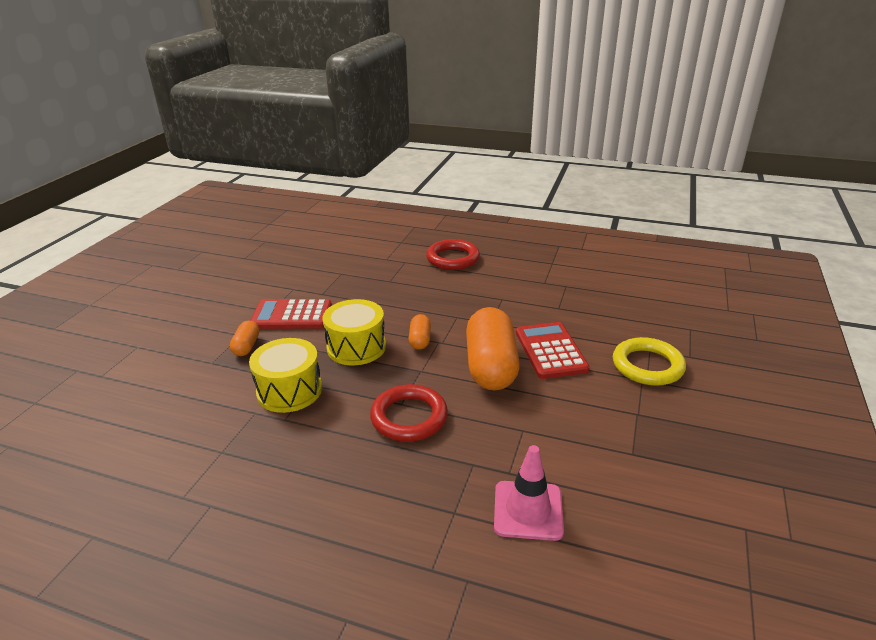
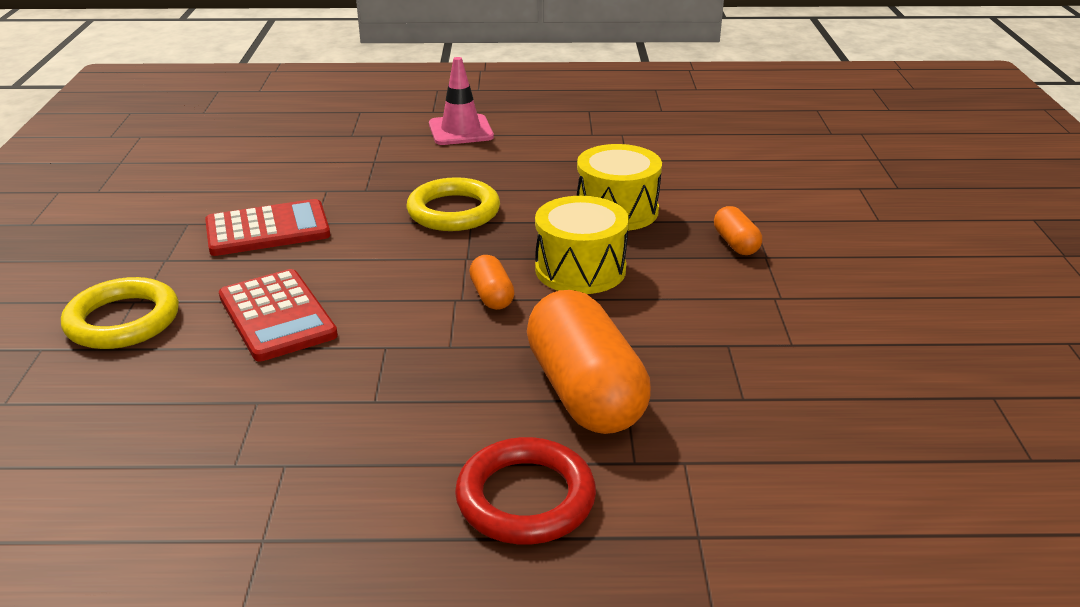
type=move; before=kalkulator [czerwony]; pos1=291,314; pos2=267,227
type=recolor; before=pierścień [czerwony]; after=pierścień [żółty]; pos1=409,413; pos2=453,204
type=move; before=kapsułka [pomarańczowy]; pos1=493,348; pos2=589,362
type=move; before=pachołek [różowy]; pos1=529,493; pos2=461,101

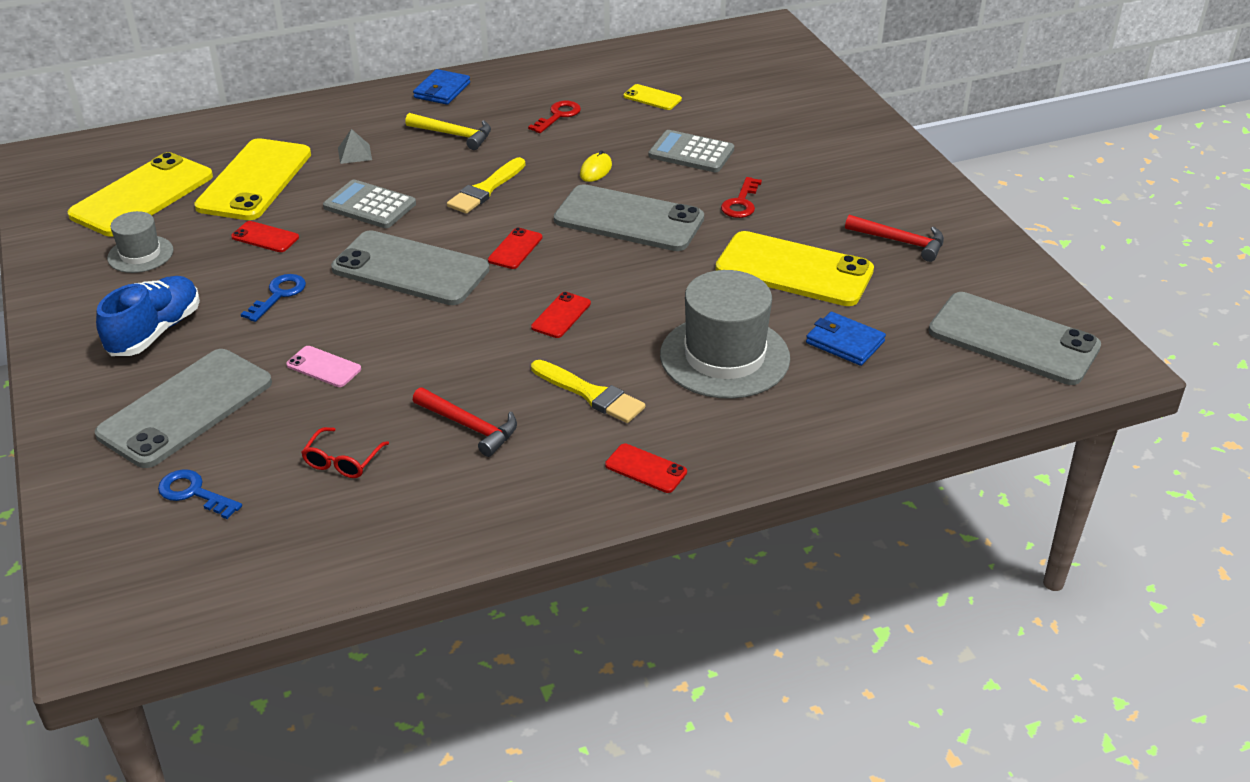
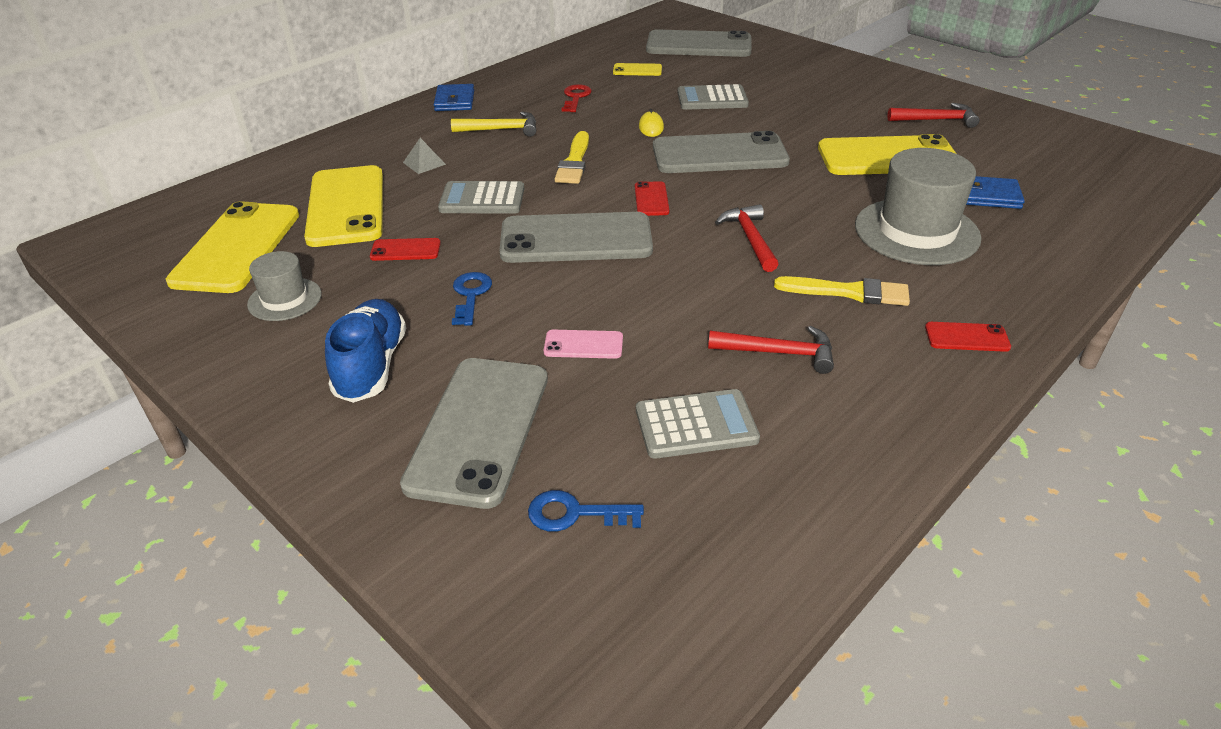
type=replace; before=okulary [czerwony]; after=kalkulator [szary]; pos1=345,452; pos2=698,424
type=replace; before=telefon [czerwony]; after=młotek [czerwony]; pos1=561,315; pos2=746,238
type=delete; before=klucz [czerwony]; pos1=741,197
type=move; before=telefon [szary]; pos1=1014,338; pos2=699,43

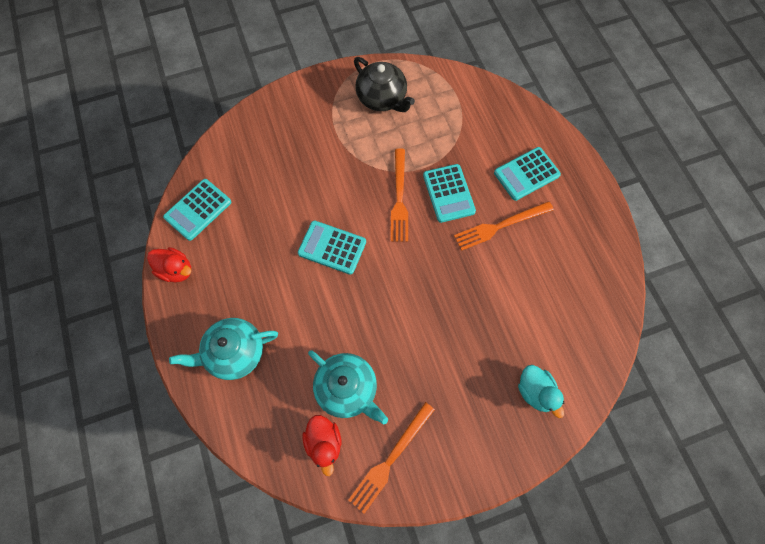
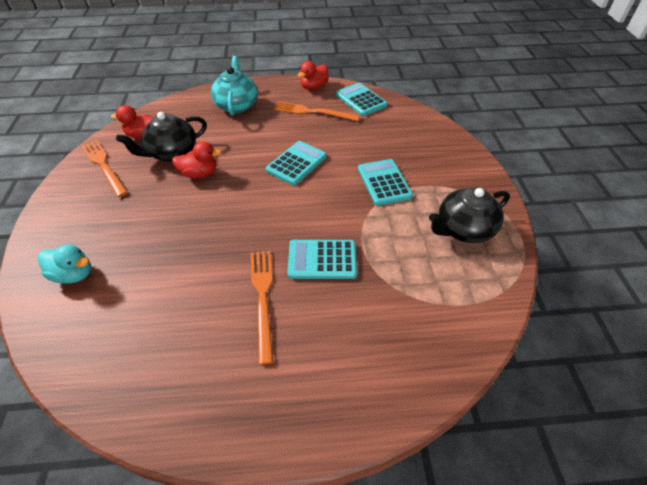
type=recolor; before=imbryk [turkusowy]; after=imbryk [czarny]; pos1=348,387; pos2=161,136
type=move; before=widelec [pomarańczowy]; pos1=399,195; pos2=317,111
type=move; before=kalkulator [turkusowy]; pos1=527,174; pos2=385,182
type=rotate; before=kaczka [turkusowy]; pos1=541,391; pos2=64,263; turn=-150
type=insert; after=kaczka [czerwony]; pos2=196,159

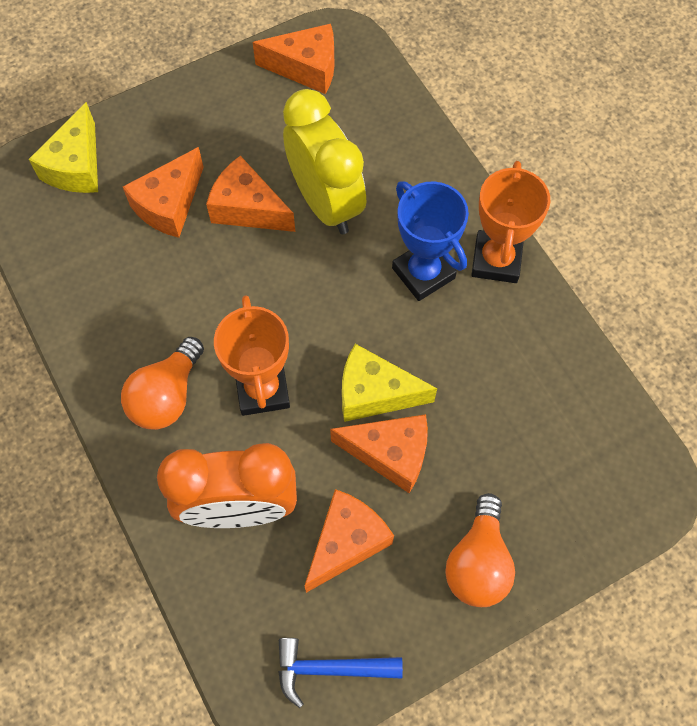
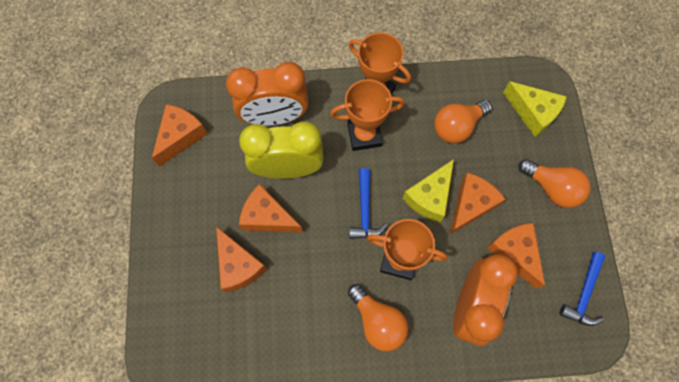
type=move; before=ser [żółty]; pos1=63,147; pos2=535,109
type=rotate; before=ser [pomarańczowy]; pos1=250,194; pos2=271,208; turn=60
type=recolor; before=puchar [niebieski]; after=puchar [pomarańczowy]; pos1=430,241; pos2=367,115
type=insert; after=budzik [pomarańczowy]; pos2=267,94
type=insert; after=młotek [niebieski]; pos2=368,203
type=insert; after=żarówka [pomarańczowy]; pos2=463,121

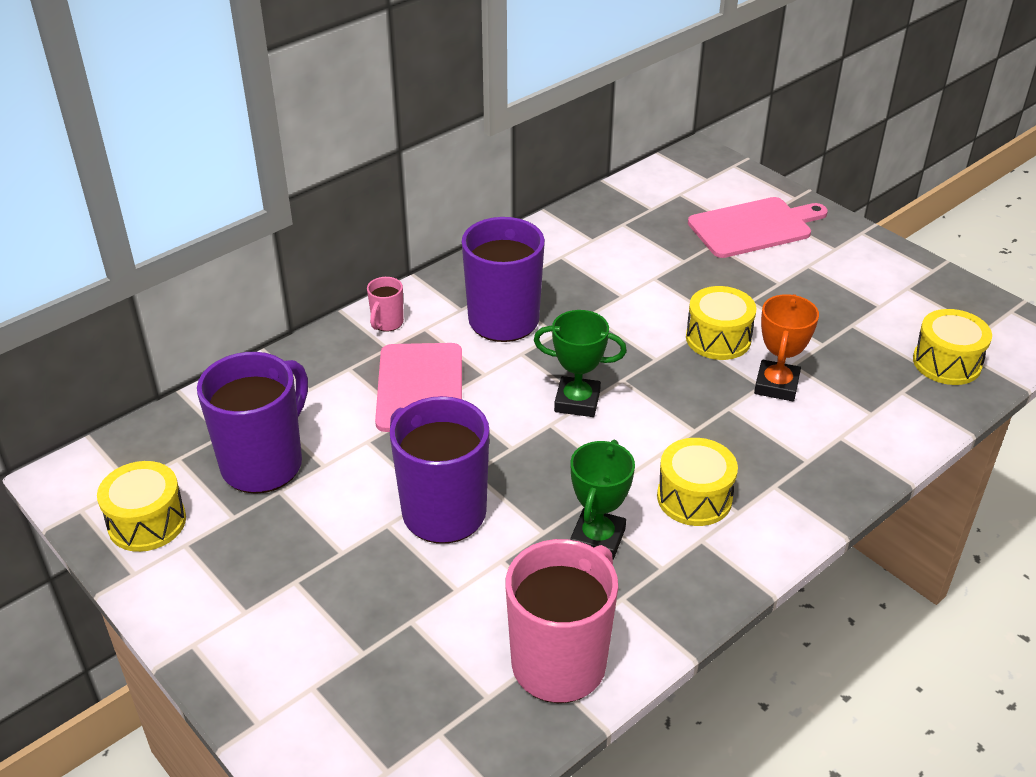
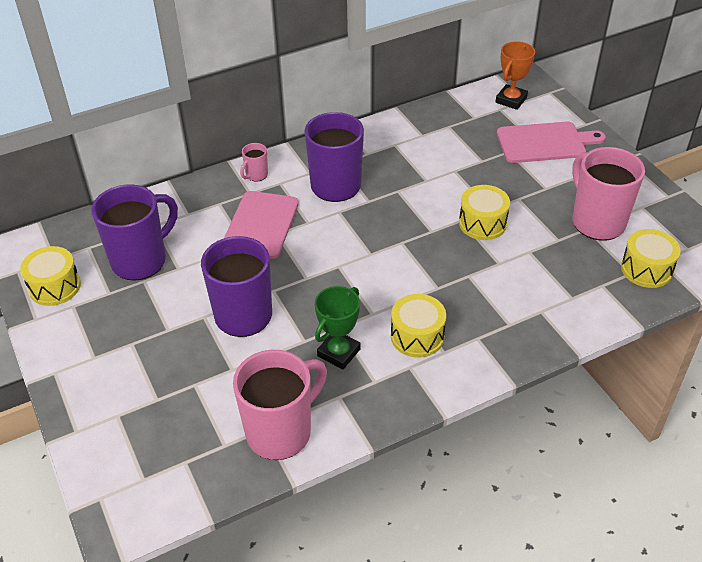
type=delete; before=puchar [zielony]; pos1=580,363
type=move; before=puchar [pomarańczowy]; pos1=786,347; pos2=515,75
type=insert; after=kubek [różowy]; pos2=608,194

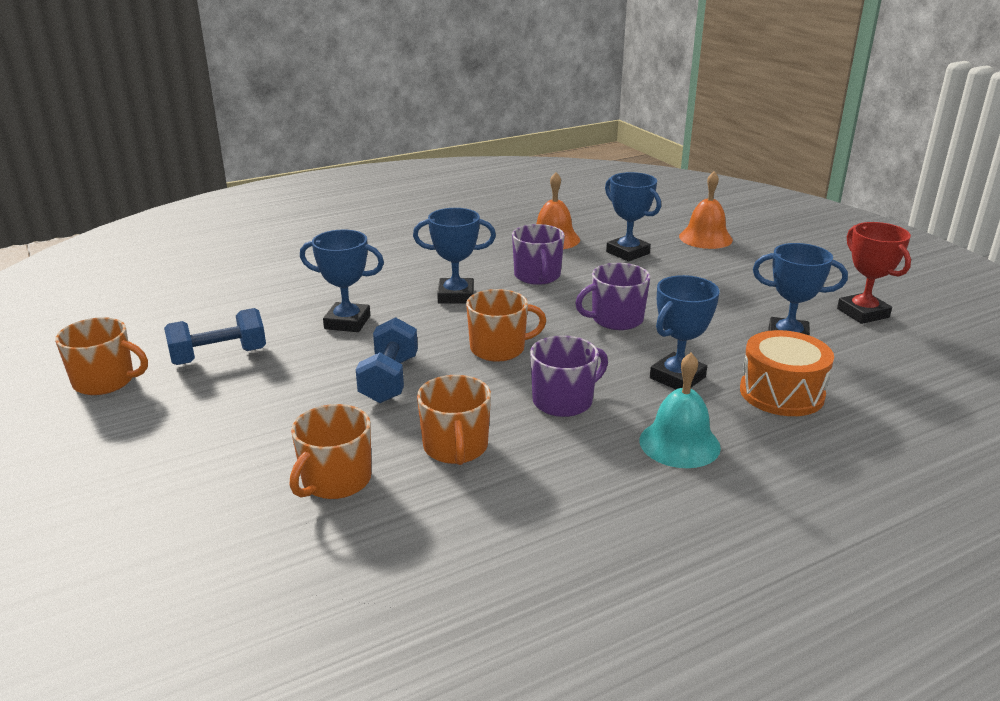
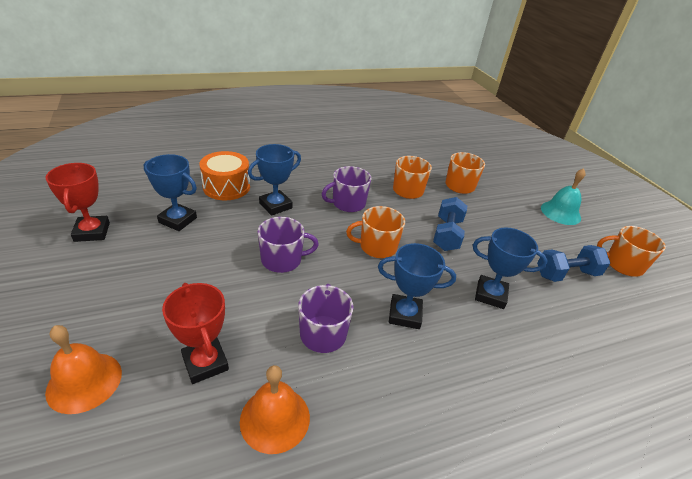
type=recolor; before=puchar [niebieski]; after=puchar [czerwony]; pos1=633,217; pos2=195,333
type=move; before=dzwonek [turkusowy]; pos1=680,410; pos2=563,196

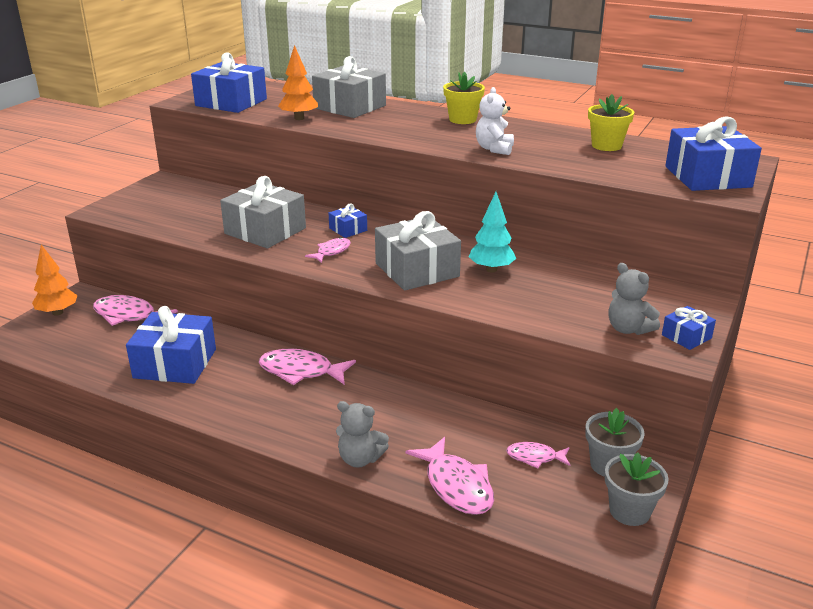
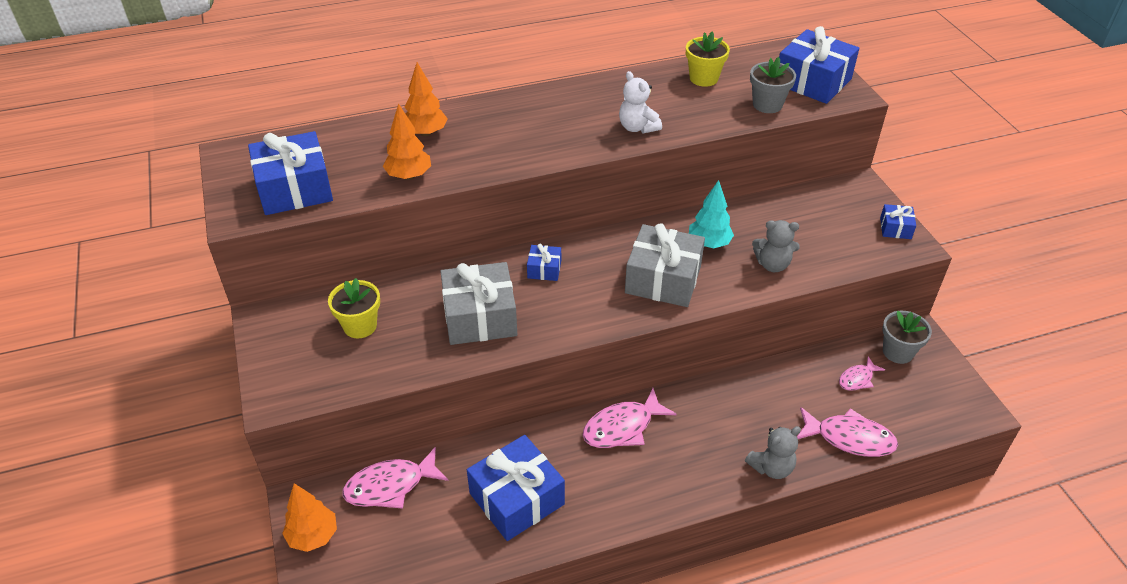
type=delete; before=ryba [różowy]; pos1=328,250
type=replace; before=prezent [szary]; after=drzewko [pomarańczowy]; pos1=349,87; pos2=426,99
type=move; before=doniczka [żółty]; pos1=464,98; pos2=354,308
type=move; before=doniczka [szary]; pos1=637,489; pos2=773,85
type=move; before=miś [szary]; pos1=634,299; pos2=776,246

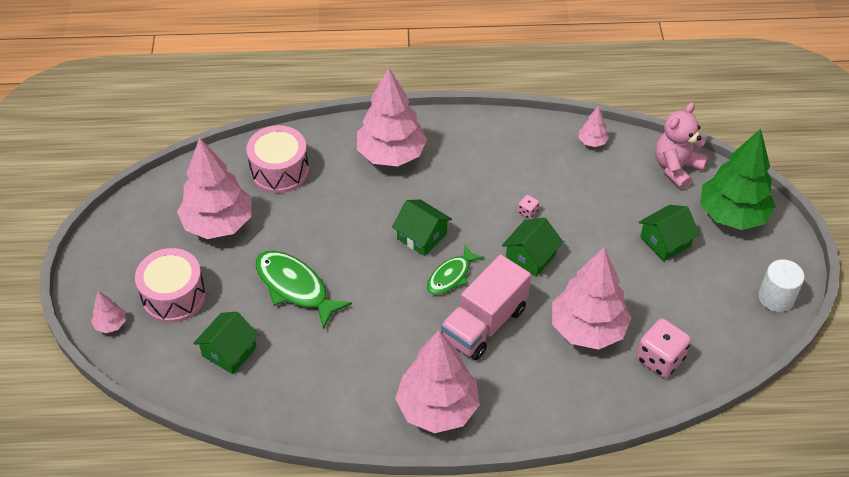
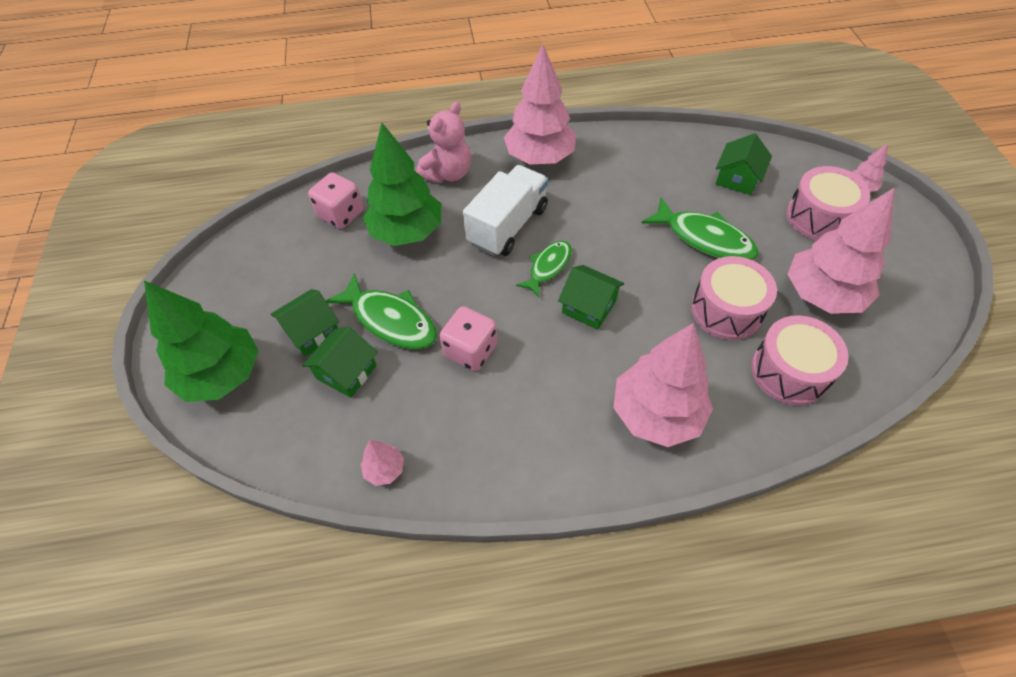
type=recolor; before=ciężarówka [różowy]; after=ciężarówka [biały]; pos1=486,307; pos2=505,210
type=move; before=domek [zielony]; pos1=532,247; pos2=340,362
type=resize; before=kostka do gry [różowy]; pos1=528,207; pos2=468,338; scale=2.19
type=recolor; before=drzewko [różowy]; after=drzewko [zielony]; pos1=592,298; pos2=402,184
type=move; before=miś [różowy]; pos1=681,145; pos2=443,142
type=delete; before=walec [biały]; pos1=781,285
type=insert; after=ryba [zielony]; pos2=381,311
type=insert; after=bęben [różowy]; pos2=734,298

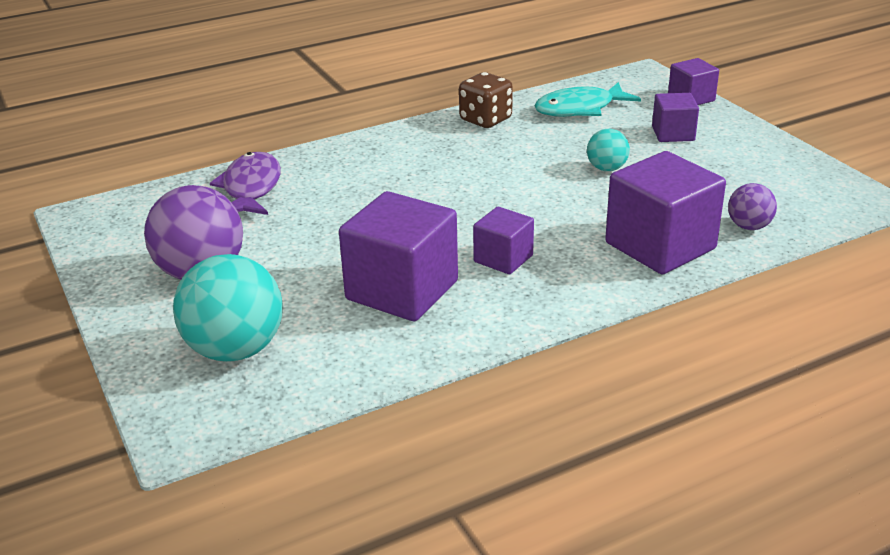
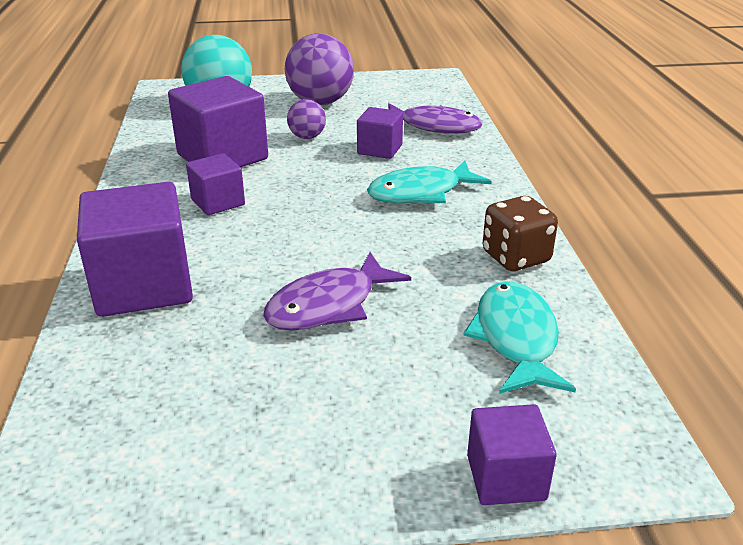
type=replace; before=piłka [turkusowy]; after=ryba [fioletowy]; pos1=608,150; pos2=337,291
type=move; before=sześcian [fioletowy]; pos1=675,117; pos2=380,133
type=move; before=piłka [fioletowy]; pos1=752,206; pos2=306,119
type=insert; after=ryba [turkusowy]; pos2=429,182

